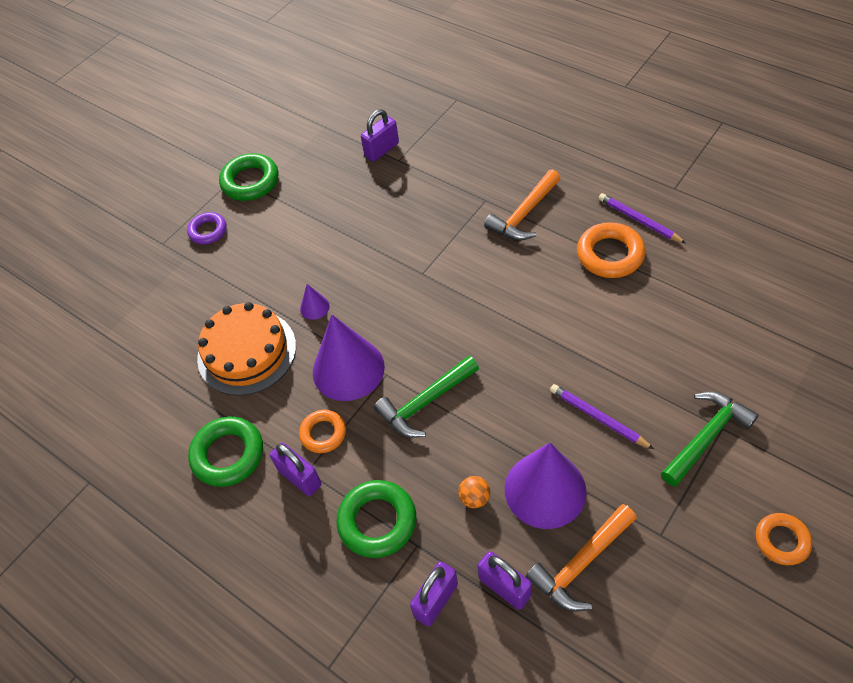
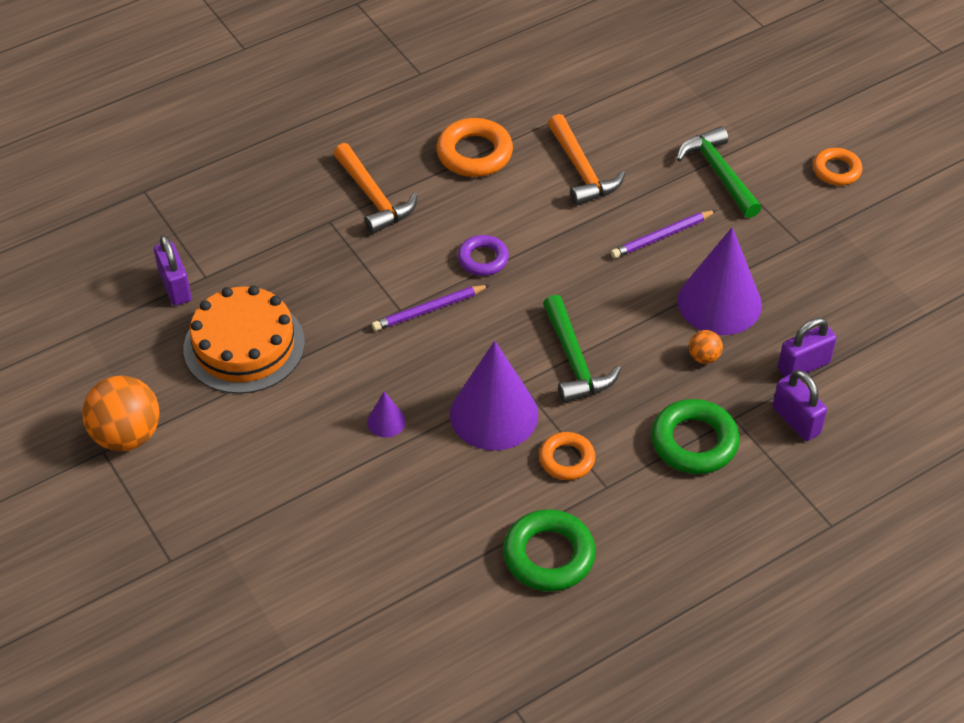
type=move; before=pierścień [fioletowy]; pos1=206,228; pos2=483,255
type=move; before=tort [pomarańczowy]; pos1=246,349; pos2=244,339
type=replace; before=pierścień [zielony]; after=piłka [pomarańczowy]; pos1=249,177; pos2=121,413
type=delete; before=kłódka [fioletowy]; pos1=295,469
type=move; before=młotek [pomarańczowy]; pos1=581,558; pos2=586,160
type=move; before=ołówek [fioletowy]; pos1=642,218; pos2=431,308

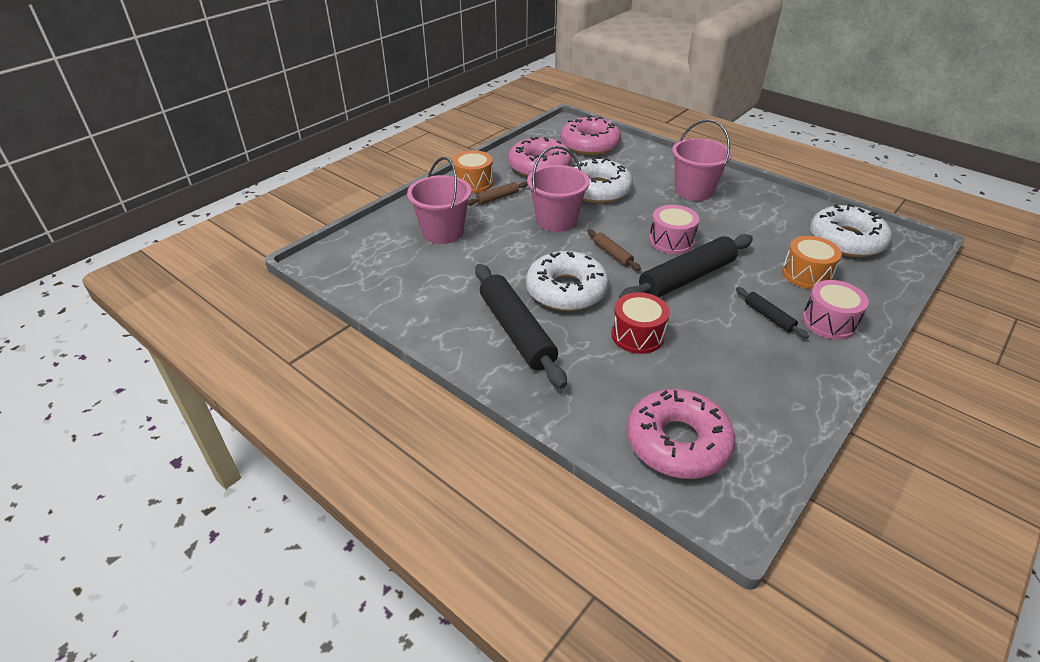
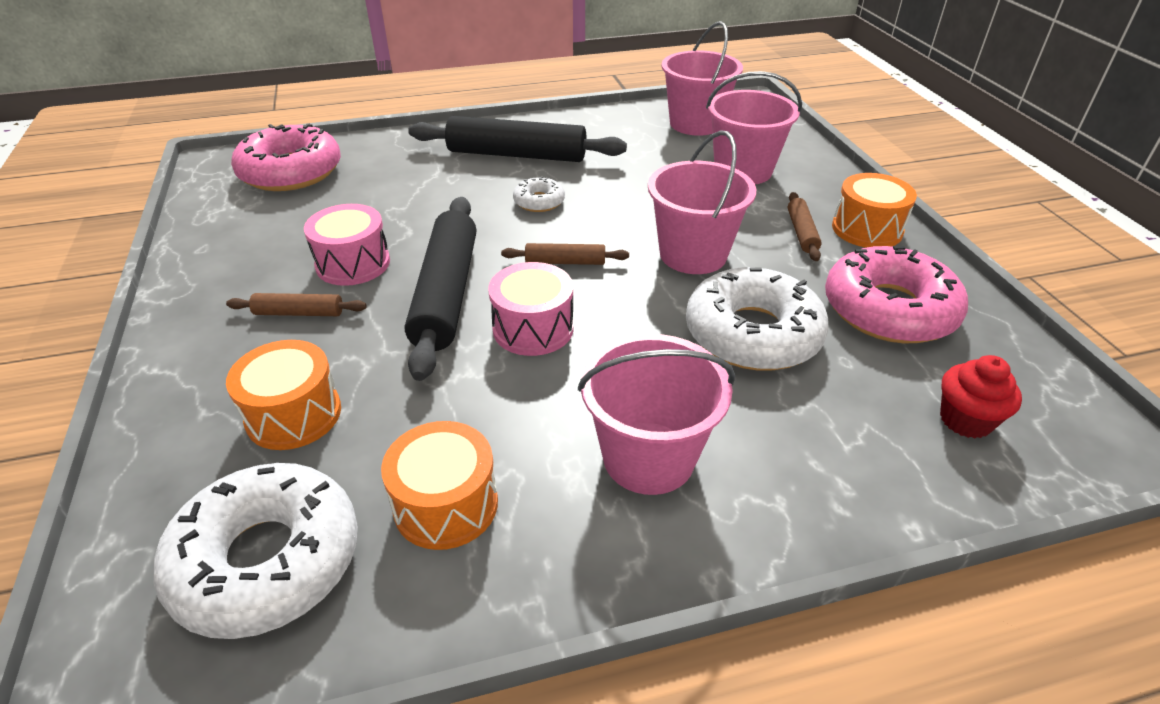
type=resize; before=donut [biały]; pos1=567,281; pos2=539,194; scale=0.48
type=replace; before=donut [różowy]; after=muffinka [czerwony]; pos1=590,135; pos2=981,396
type=delete; before=bęben [czerwony]; pos1=640,323
type=recolor; before=wałek do ciasta [czarny]; after=wałek do ciasta [brązowy]; pos1=772,312; pos2=296,304
type=move; before=bęben [różowy]; pos1=835,310; pos2=347,245
type=insert; after=bęben [pomarańczowy]; pos2=439,485
type=insert; after=wiadro [różowy]; pos2=702,78

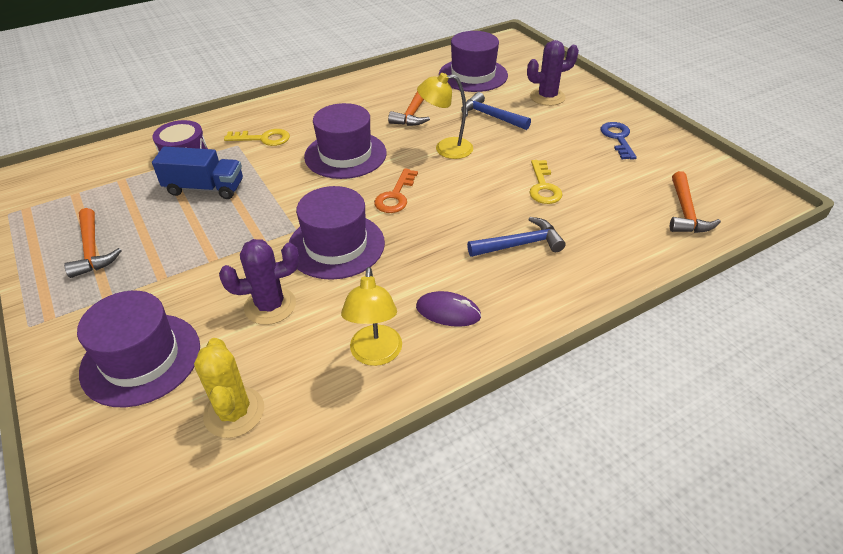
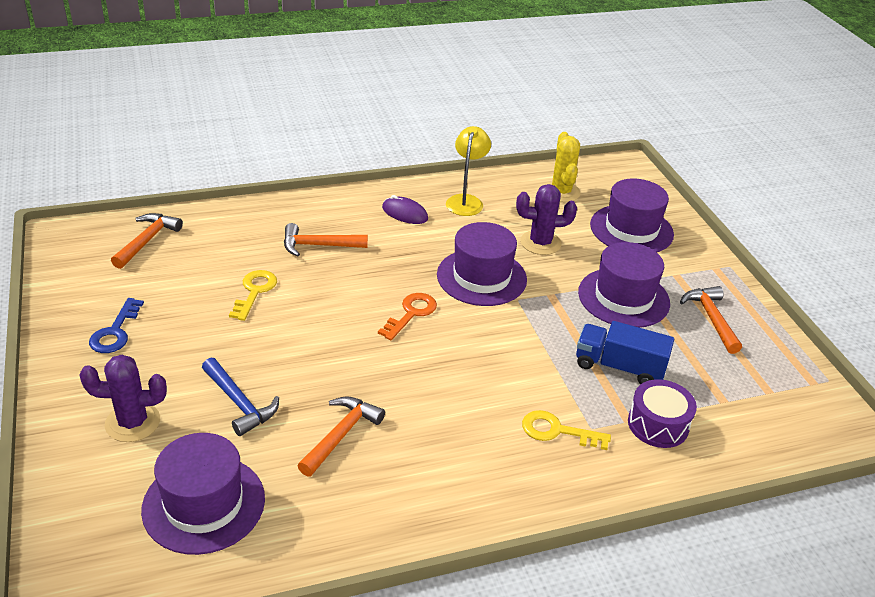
type=move; before=kapelusz [fioletowy]; pos1=345,141; pos2=624,285
type=delete; before=lampka [żółty]; pos1=445,116
type=recolor; before=młotek [niebieski]; after=młotek [pomarańczowy]; pos1=516,237; pos2=326,239

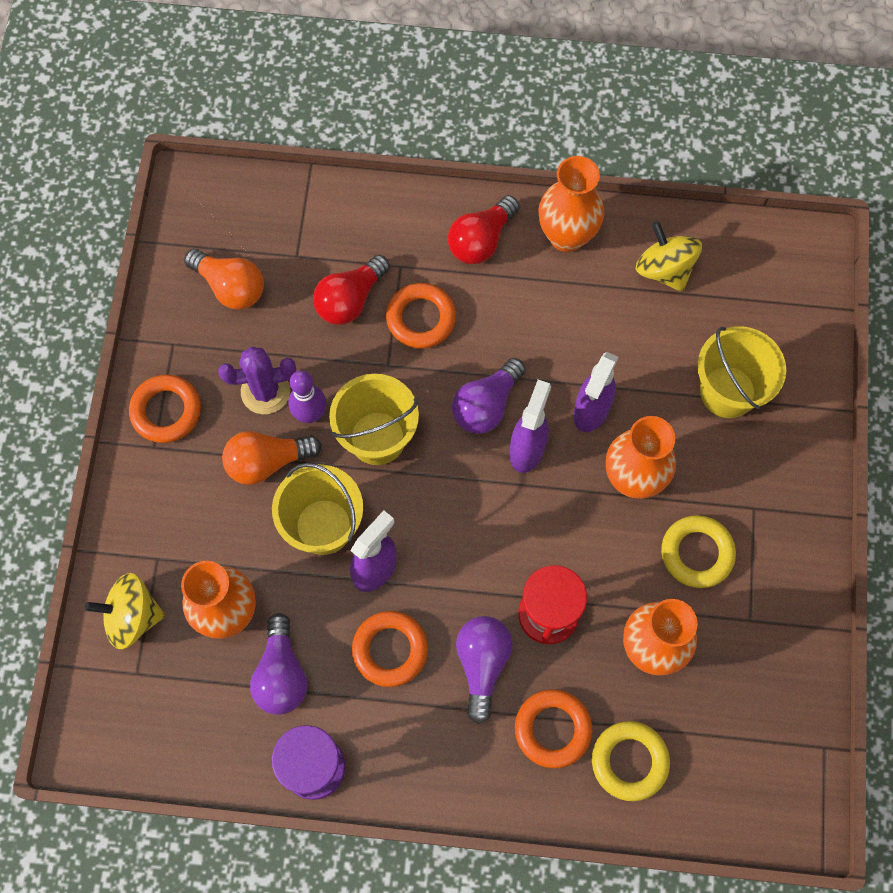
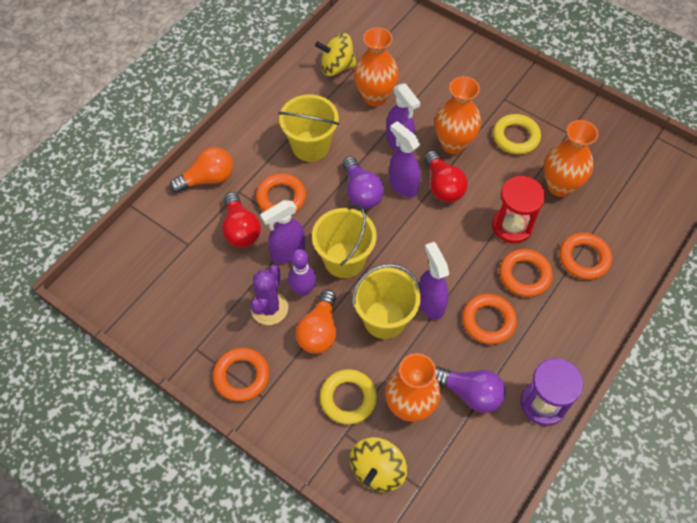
type=move; before=żarówka [pomarańczowy]; pos1=224,279; pos2=201,170
type=move; before=żarówka [czerwony]; pos1=484,229; pos2=446,176
type=replace; before=żarówka [fioletowy]; after=pierścień [pomarańczowy]; pos1=484,670; pos2=526,273
type=move; before=wazon [pomarańczowy]; pos1=571,204; pos2=376,66
type=move; before=pierścień [żółty]; pos1=631,761; pos2=348,397
type=move; before=wiadro [żółty]; pos1=741,372; pos2=308,128
type=insert; after=spryskiwacz [fioletowy]; pos2=282,232

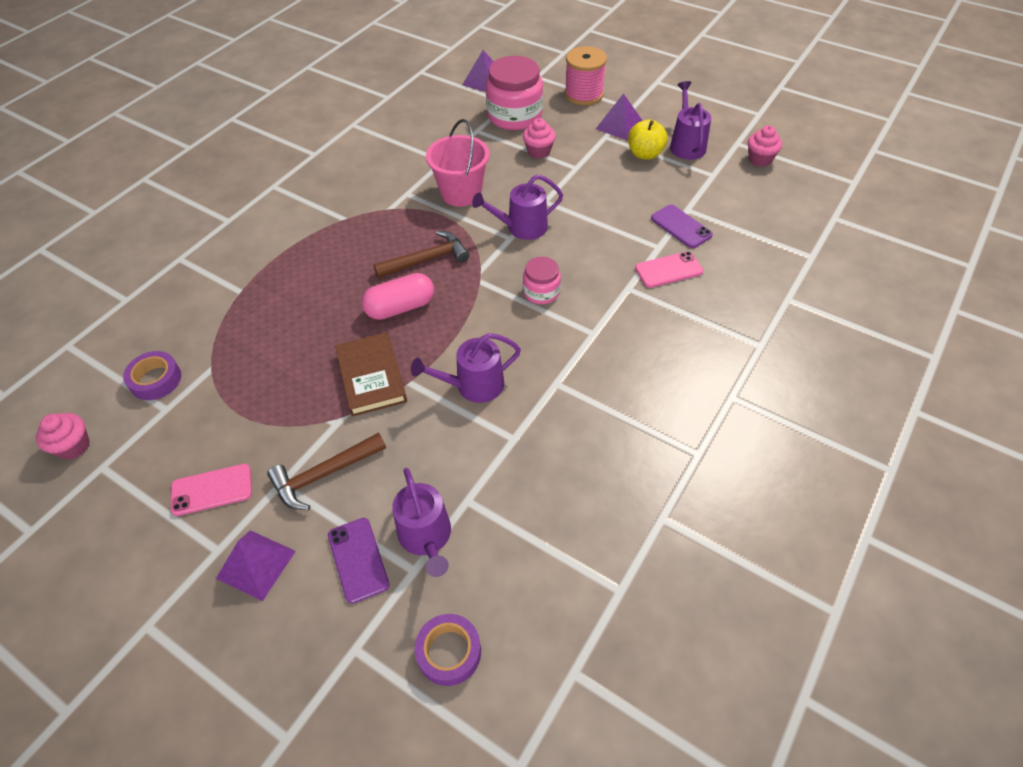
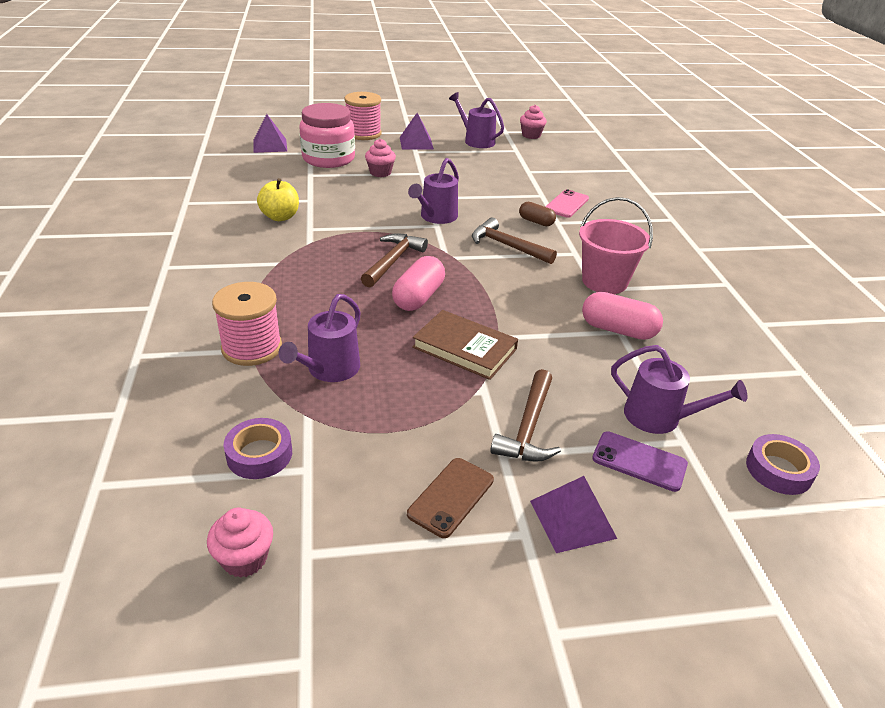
type=recolor; before=telefon [różowy]; after=telefon [brązowy]; pos1=211,490; pos2=450,498
type=move; before=konewka [fioletowy]; pos1=466,368; pos2=320,338
type=move; before=wiadro [różowy]; pos1=458,163; pos2=616,245
type=replace; before=słoik [różowy]; after=młotek [brązowy]; pos1=542,280; pos2=514,241
type=move; before=jabłko [żółty]; pos1=648,139; pos2=278,199
type=delete; before=telefon [fioletowy]; pos1=682,226
type=insert; after=szpulka [różowy]; pos2=247,324
type=insert; after=kapsułka [brązowy]; pos2=537,214
type=insert; after=kapsułka [różowy]; pos2=622,316

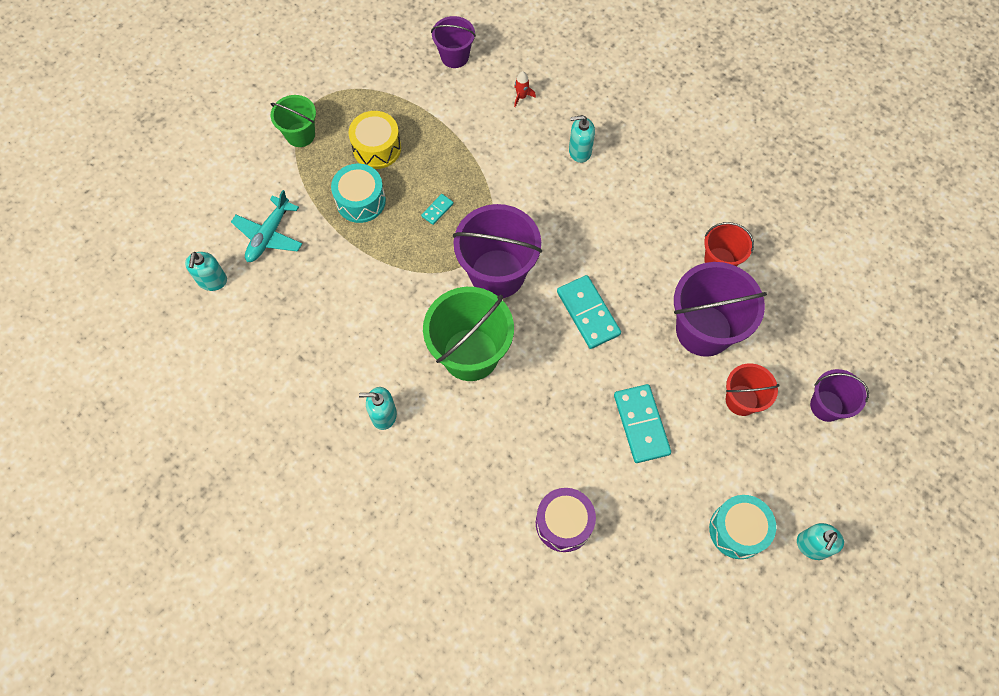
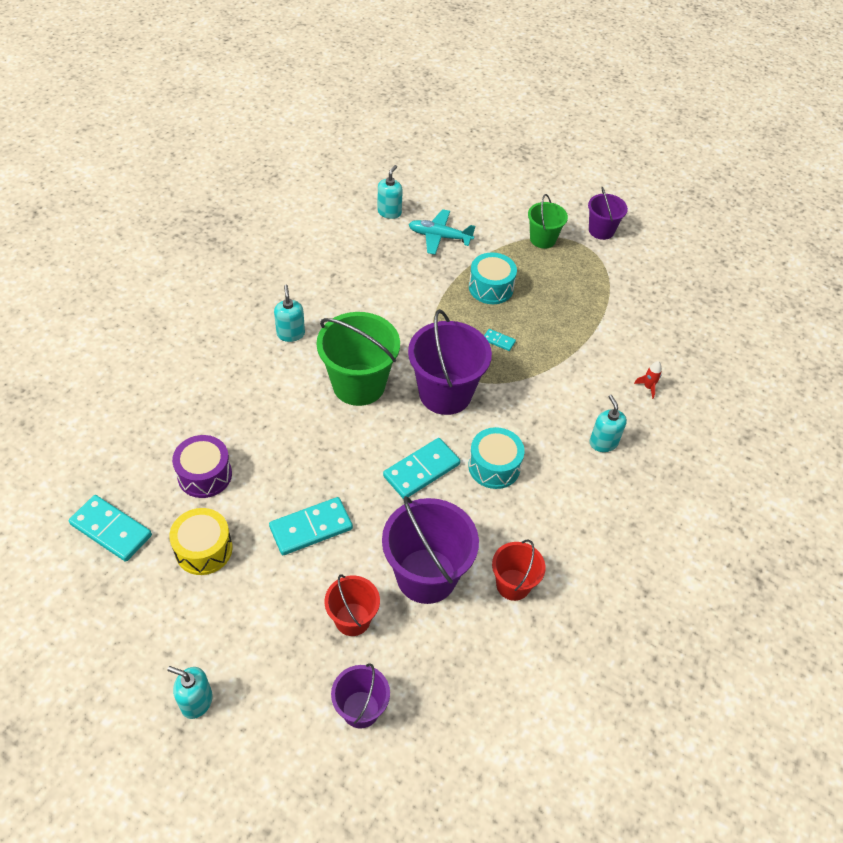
type=rotate; before=dozownik mydła [turkusowy]; pos1=206,271; pos2=390,192; turn=120
type=move; before=bęben [żółty]; pos1=374,140; pos2=201,541
type=move; before=wiadro [fioletowy]; pos1=453,42; pos2=608,213
type=move; before=bęben [turkusowy]; pos1=742,527; pos2=496,458
type=insert; after=kostka domina [turkusowy]; pos2=110,528

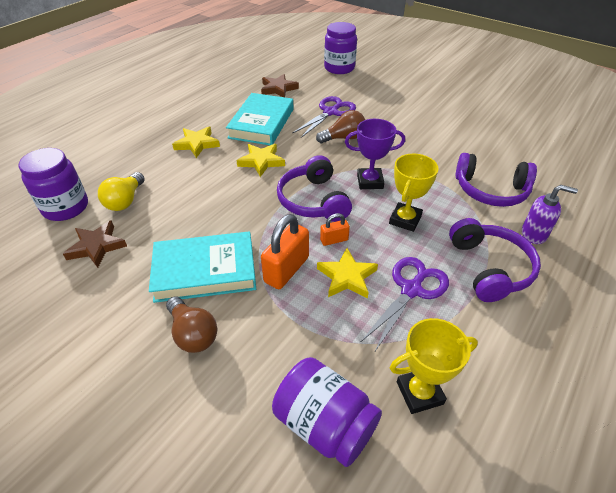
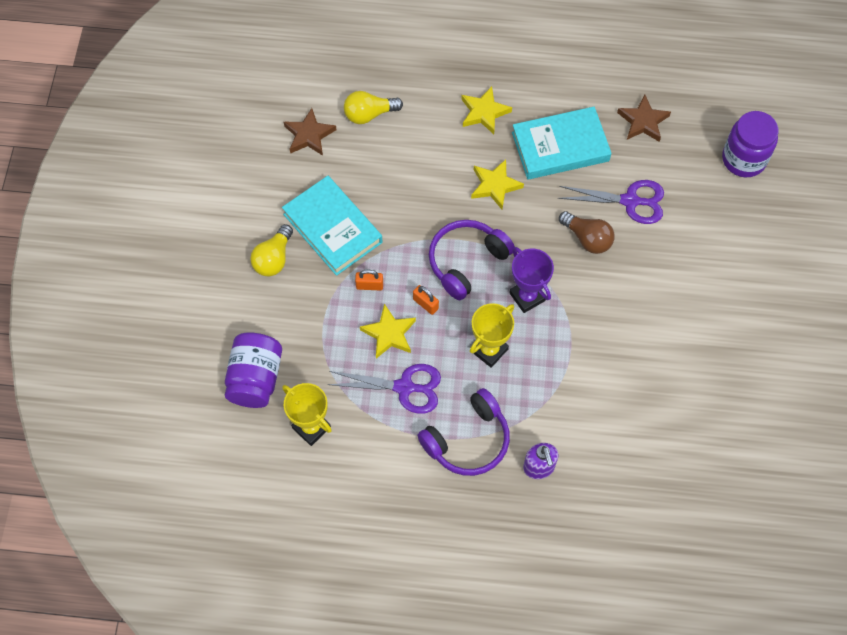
type=delete; before=słoik [fioletowy]; pos1=53,184
type=recolor; before=żarówka [brązowy]; after=żarówka [żółty]; pos1=191,325; pos2=271,250
type=resize; before=kłódka [pomarańczowy]; pos1=285,251; pos2=369,280; scale=0.54
type=rotate; before=puchar [żółty]; pos1=414,192; pos2=492,335; turn=-45
type=delete; before=słuchawki [fioletowy]; pos1=496,180

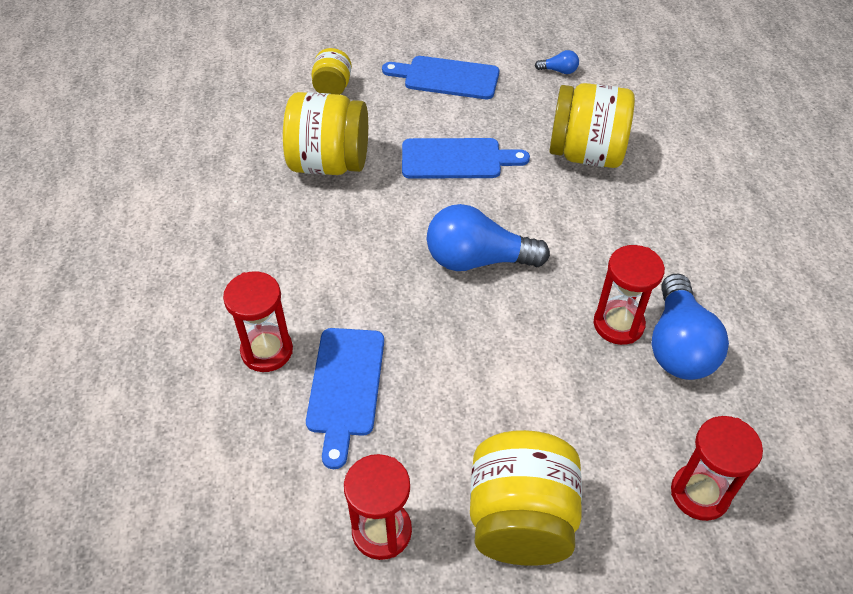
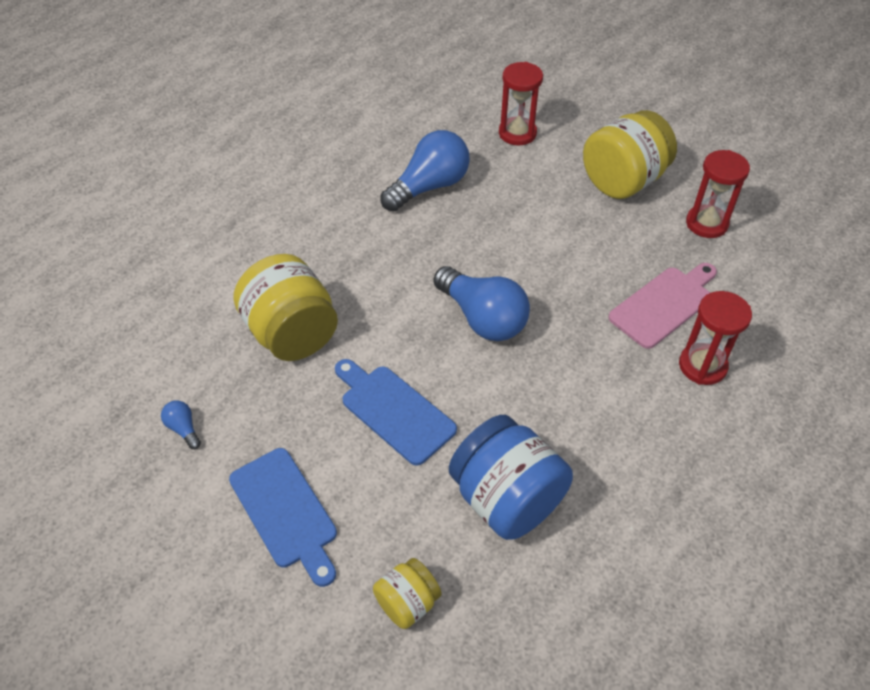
type=recolor; before=słoik [żółty]; after=słoik [niebieski]; pos1=325,133; pos2=511,477
type=recolor; before=deska do krojenia [niebieski]; after=deska do krojenia [różowy]; pos1=345,398; pos2=662,306
type=delete; before=klepsydra [czerwony]; pos1=629,295

